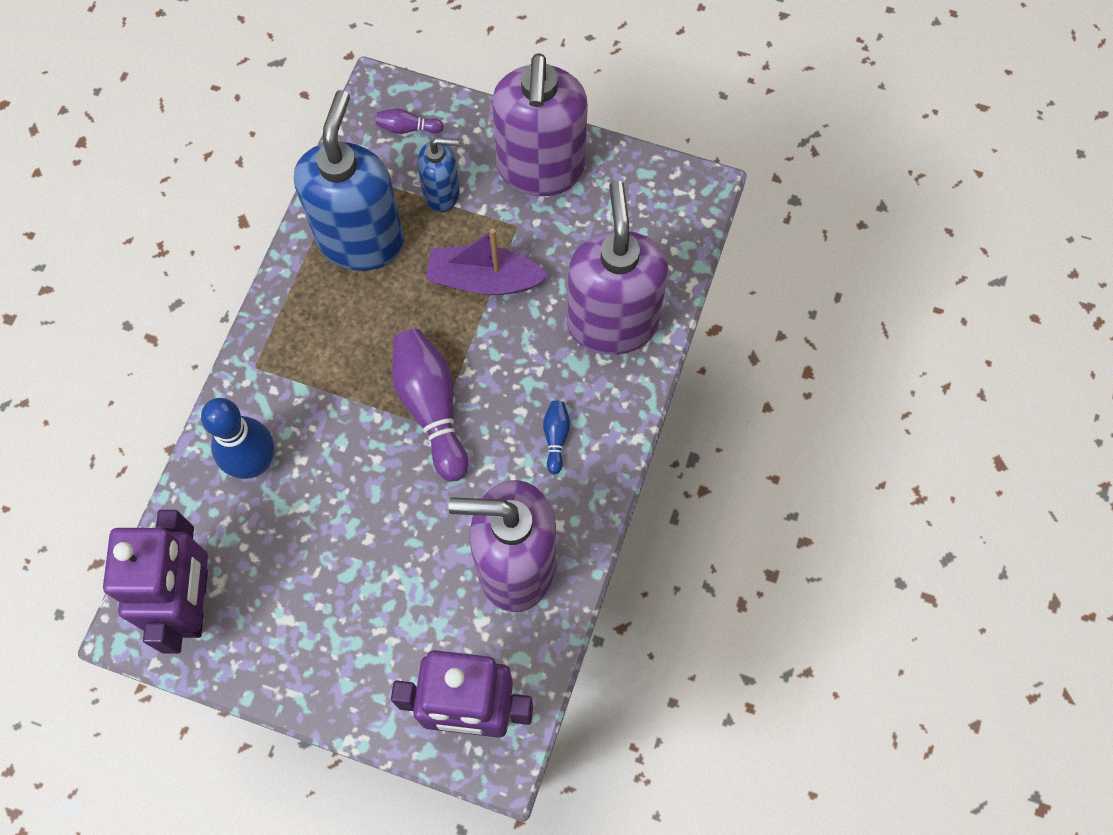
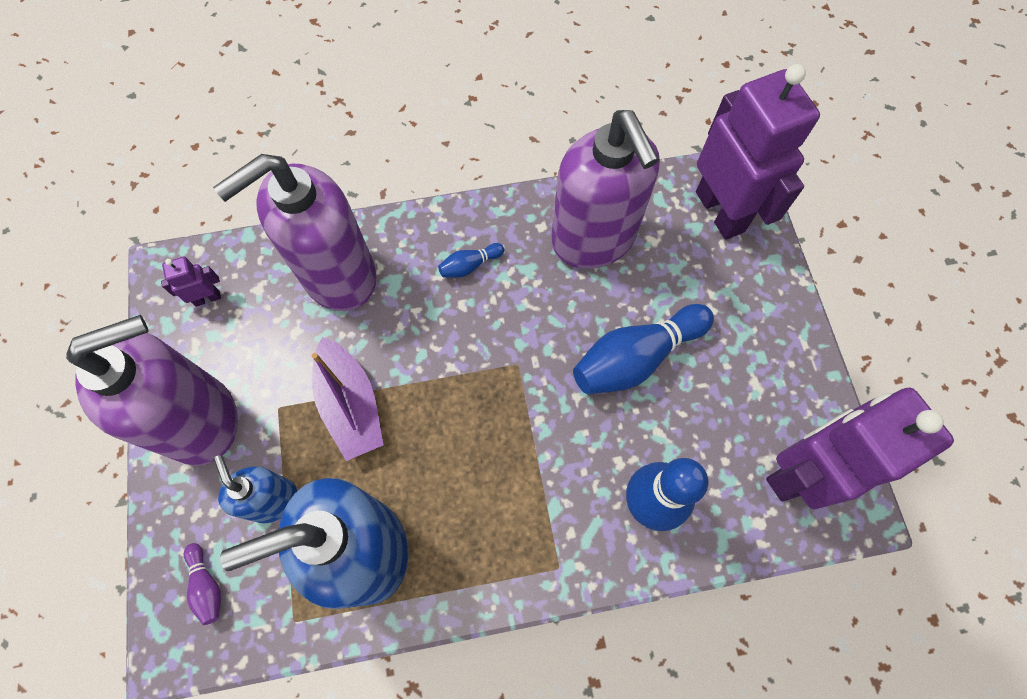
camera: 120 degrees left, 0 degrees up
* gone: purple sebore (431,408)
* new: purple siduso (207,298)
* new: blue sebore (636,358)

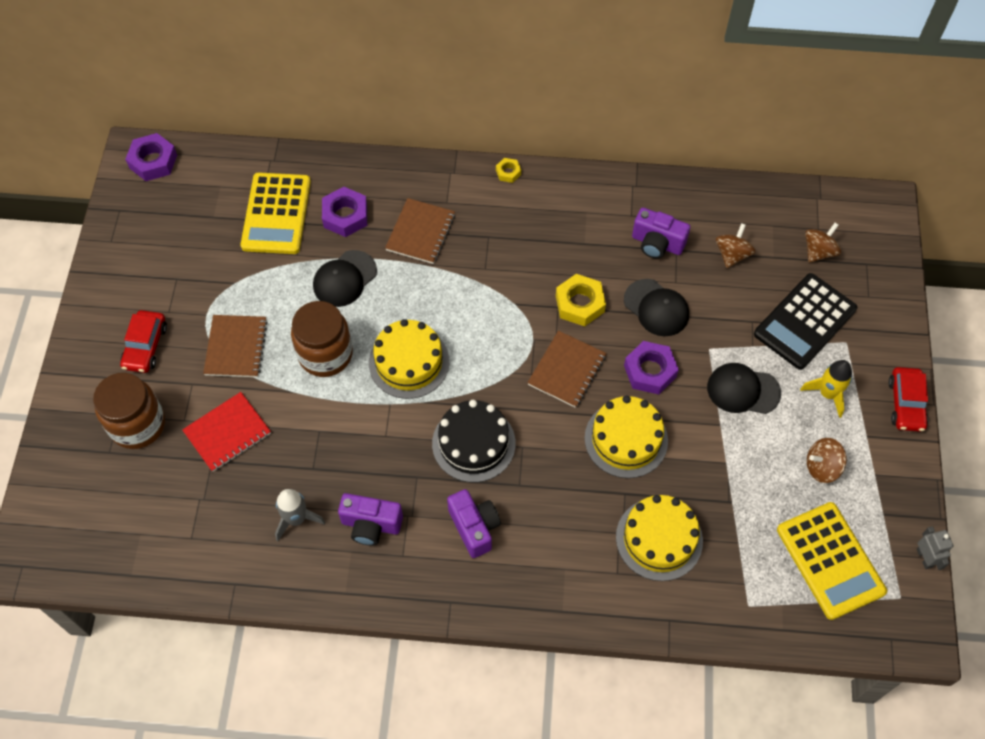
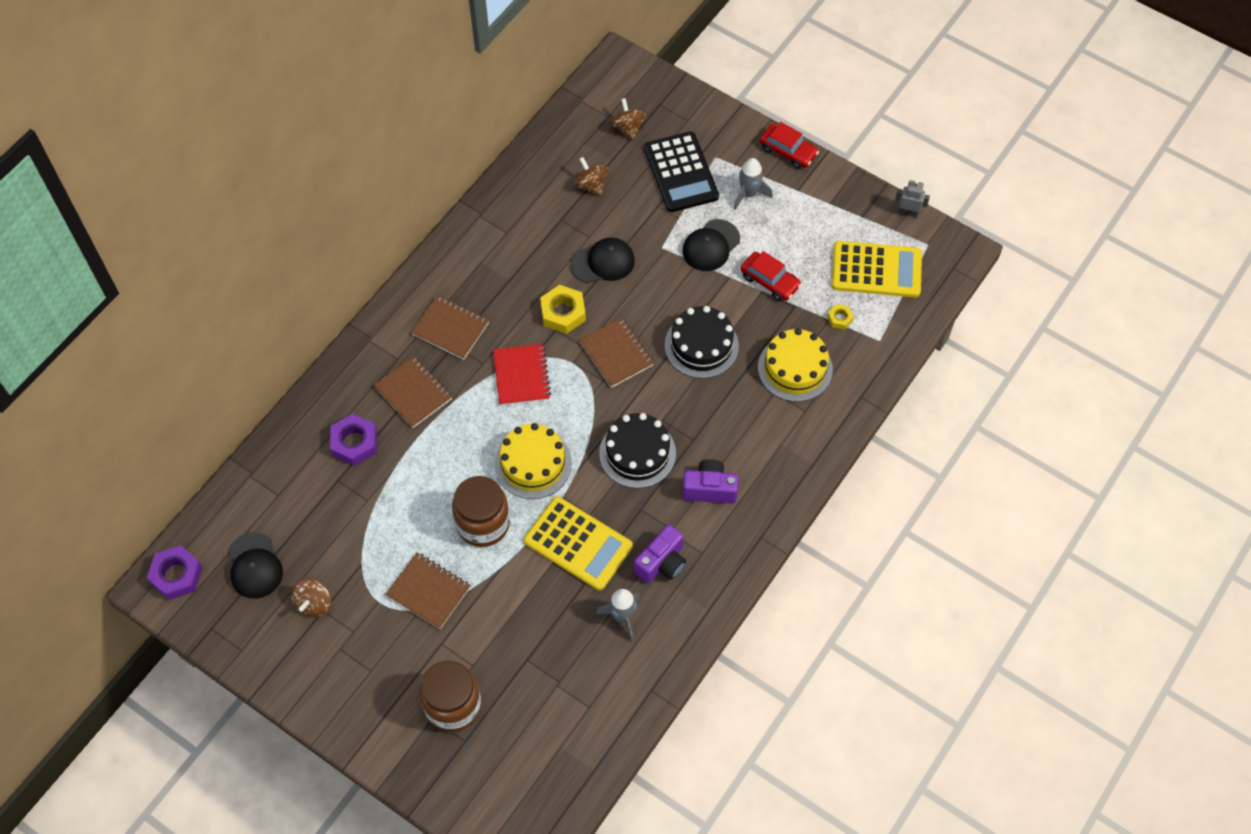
camera: 60 degrees left, 0 degrees up
* shifted: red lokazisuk (145,346) to (770,281)
* shifted: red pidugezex (227,433) to (521,376)
* shifted: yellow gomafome (276,214) to (578,543)
* shifted: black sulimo (344,279) to (255,566)
* shifted: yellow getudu (508,172) to (840,318)
* repainted: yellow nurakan (626,439) to black nurakan (701,345)
* gone: purple getudu (650,371)
* gone: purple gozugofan (657,243)
* repainted: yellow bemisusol (827,394) to grey bemisusol (749,194)
* shifted: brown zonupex (822,467) to (314,603)
* new: brown pidugezex (450,328)

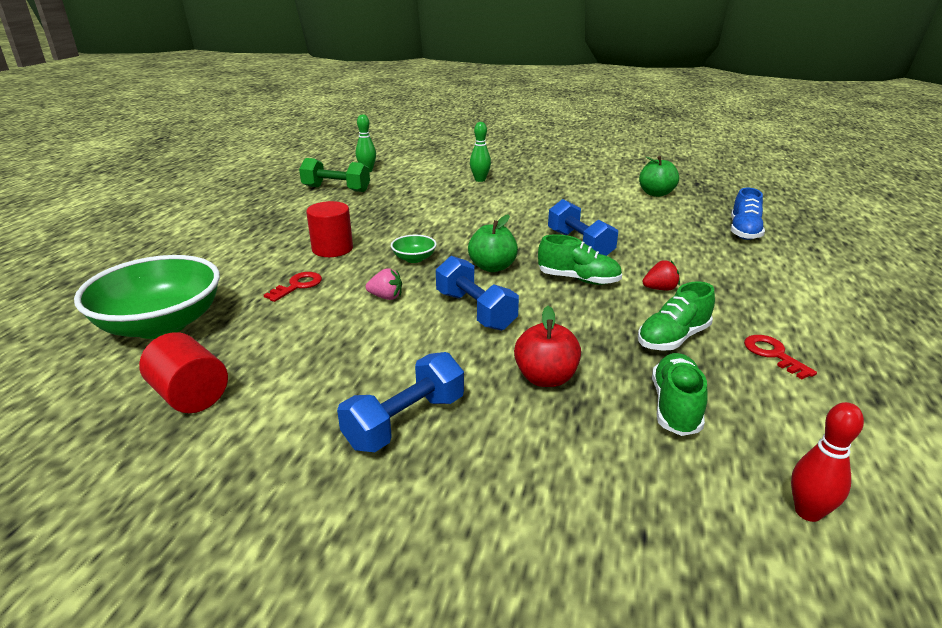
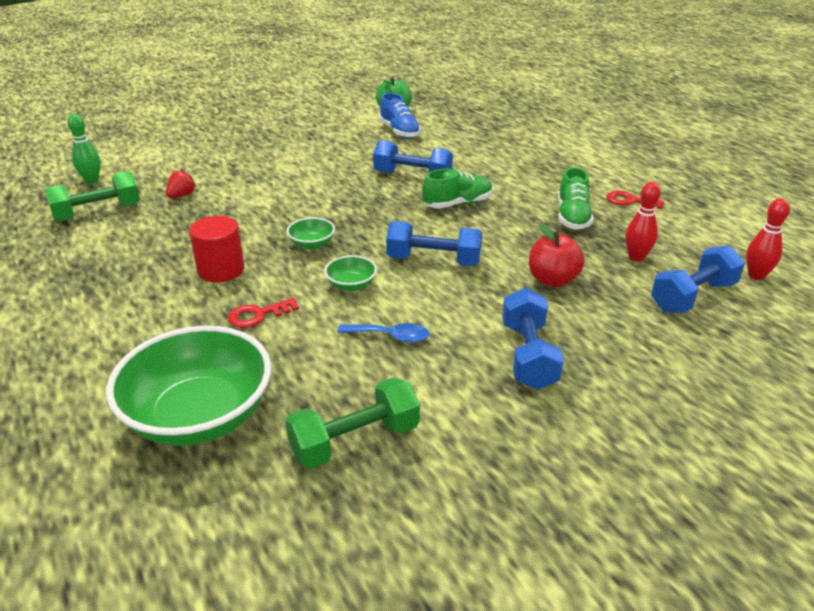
camera: 45 degrees left, 5 degrees up
* swapped: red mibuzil (190,395) to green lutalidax (355,441)
* rotated: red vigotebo (298,286) = (258,315) 105 degrees counterclockwise
* swapped: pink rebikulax (386,297) to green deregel (351,285)
* gone: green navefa (492,267)
* gone: green sebore (480,180)
* shifted: red rebikulax (660,289) to (182,196)
* swapped: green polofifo (675,407) to red sebore (636,257)
* shifted: blue polofifo (744,231) to (399,131)
* new: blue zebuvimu (390,336)
* new: blue lutalidax (693,297)

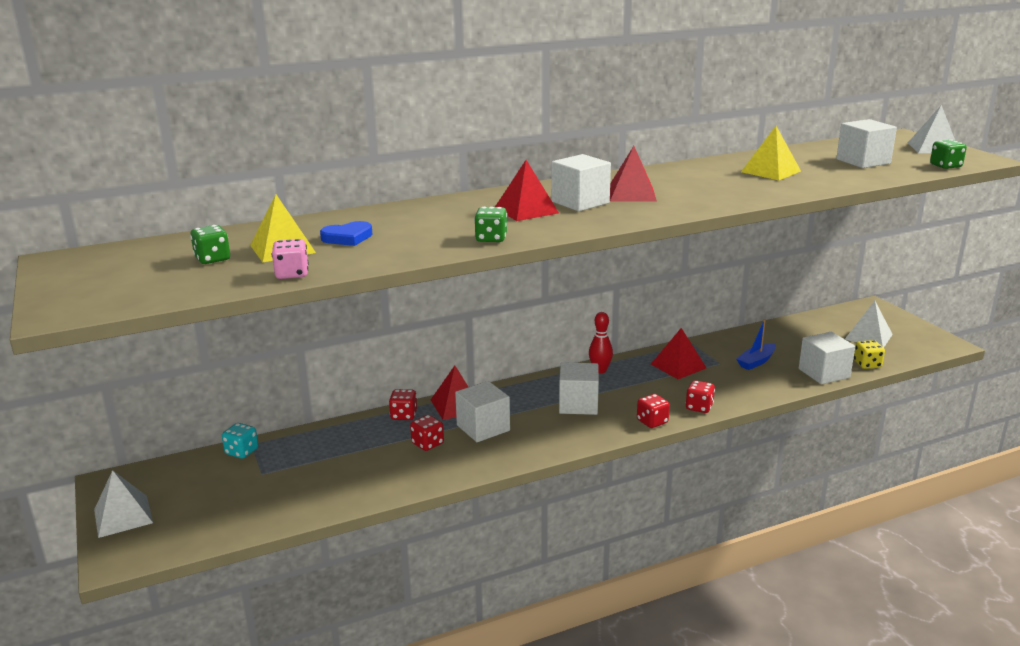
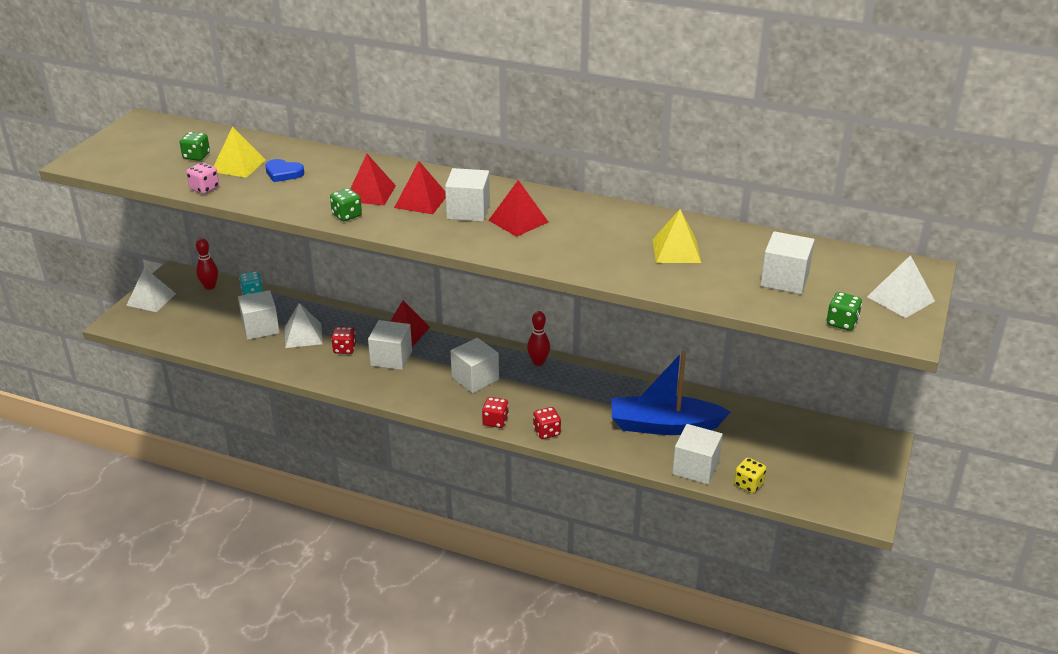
camera: 45 degrees right, 10 degrees up
* gone: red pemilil (404,415)
* shifted: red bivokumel (678,366) to (370,193)
* scaled: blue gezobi (756,362) = (664,426) x2.01
* shifted: white bivokumel (868,337) to (303,335)
* new: red sebore (210,286)
* new: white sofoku (260,328)

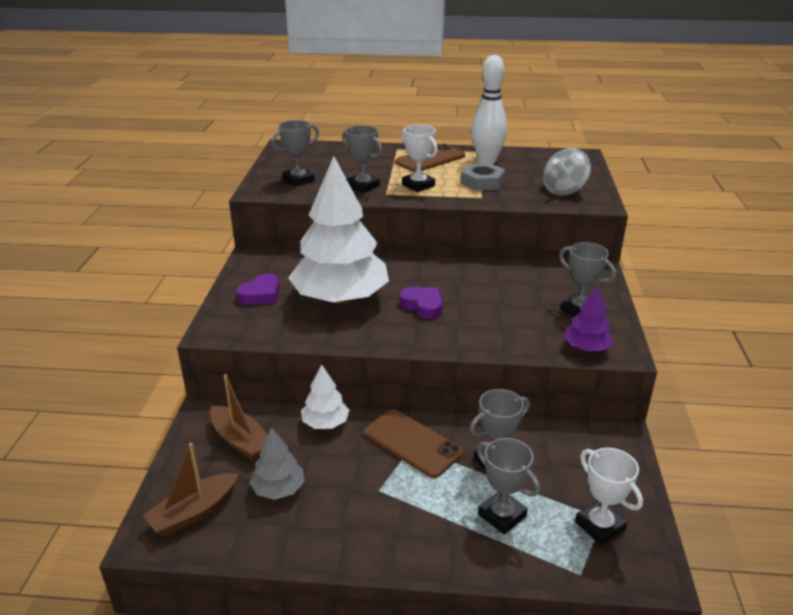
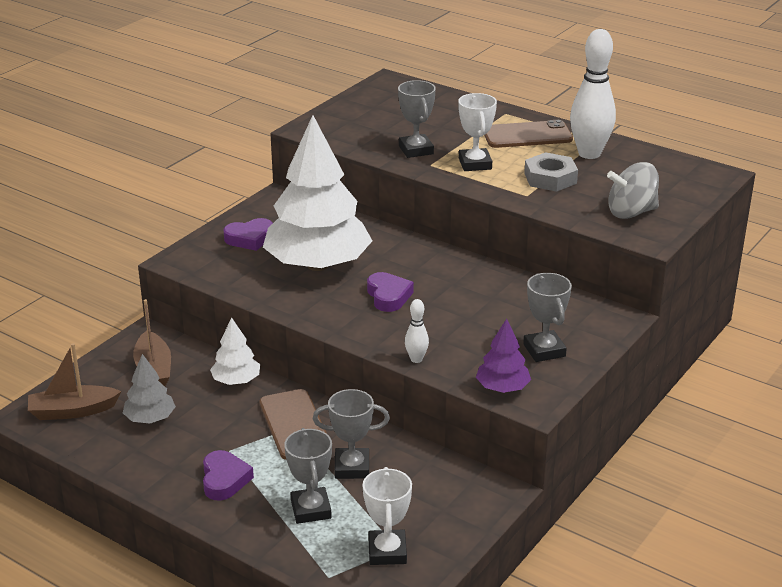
camera: 30 degrees right, 0 degrees up
* gone: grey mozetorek (298,180)
* new: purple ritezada (224,480)
* new: white sebore (416,359)

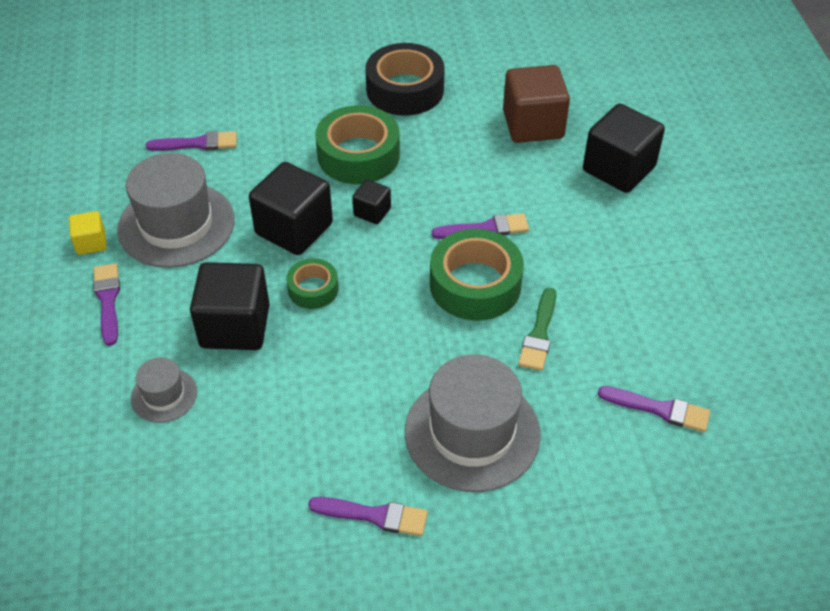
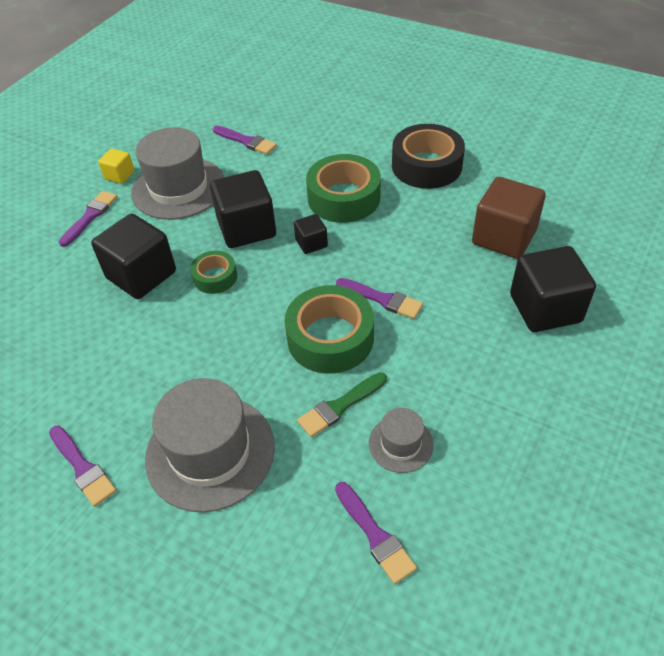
camera: 40 degrees right, 0 degrees up
* shifted: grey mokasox (164,395) to (400,444)

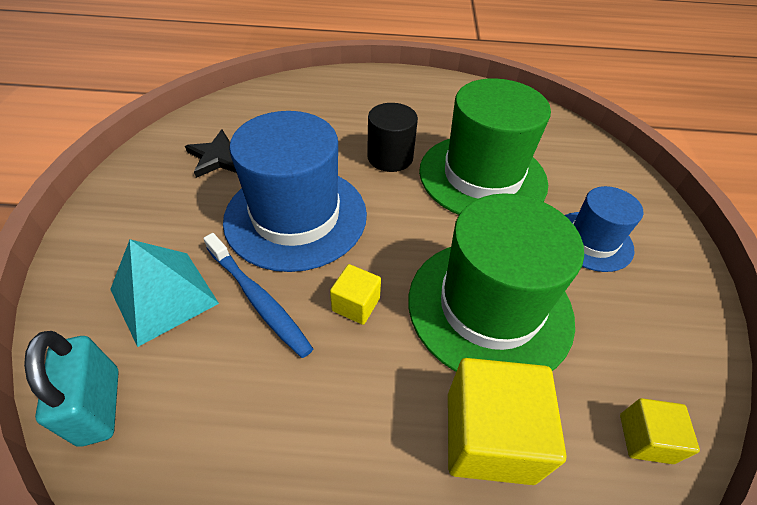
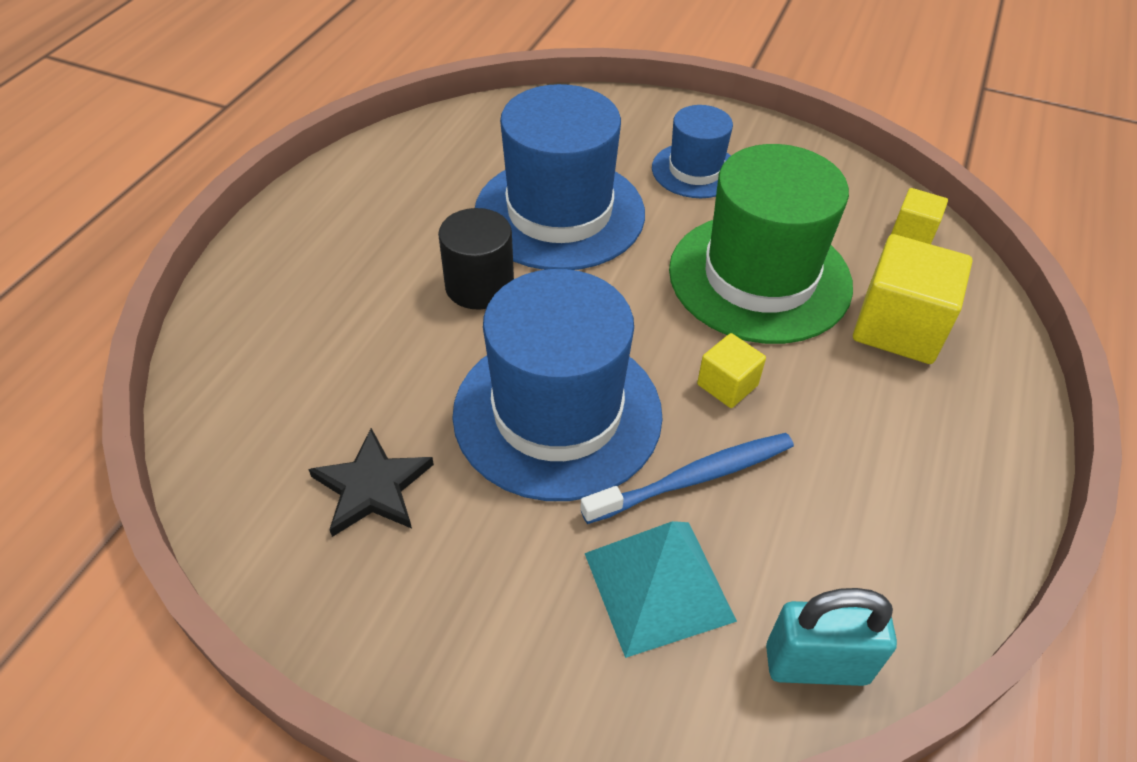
camera: 70 degrees left, 0 degrees up
* repainted: green mokasox (482,176) to blue mokasox (559,213)

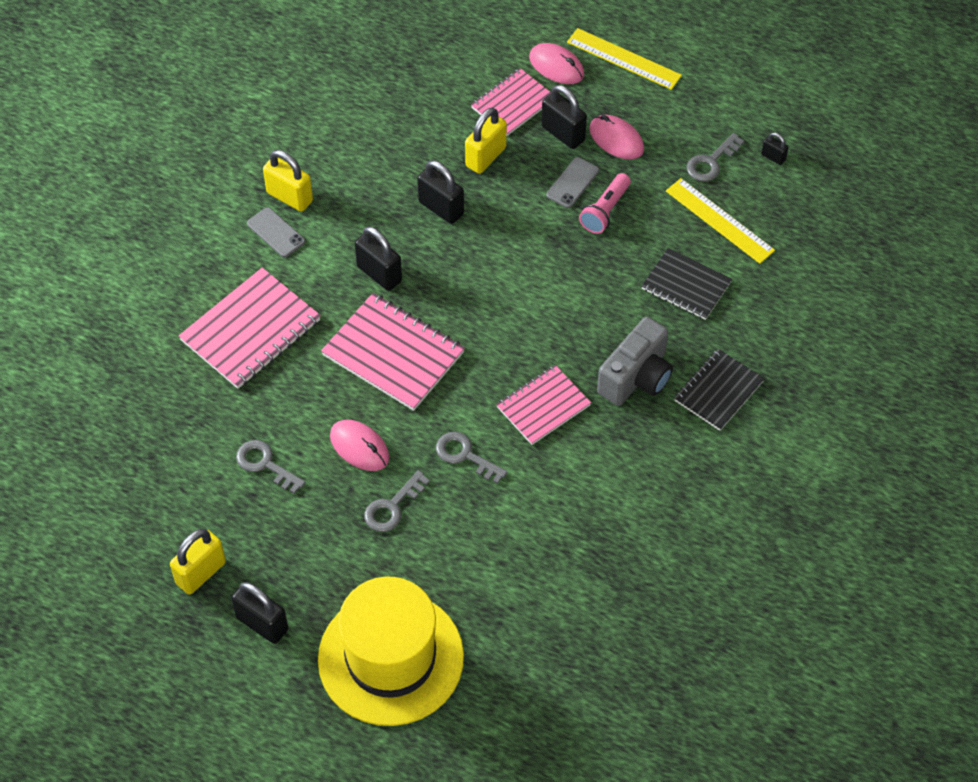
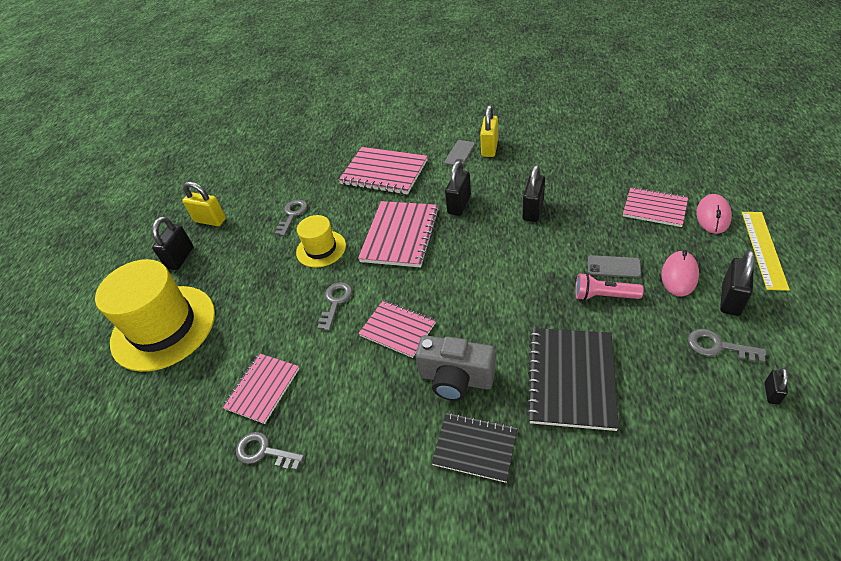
camera: 75 degrees right, 10 degrees down
* swapped: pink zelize (359,447) to yellow mokasox (321,249)
* shifted: grey vigotebo (392,507) to (264,452)
* gone: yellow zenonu (486,157)
* shifted: black zenonu (563,133) to (730,299)
* scaled: black pidugezex (686,285) = (571,379) x1.54
* gone: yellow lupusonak (719,221)
* new: pink pidugezex (262,388)

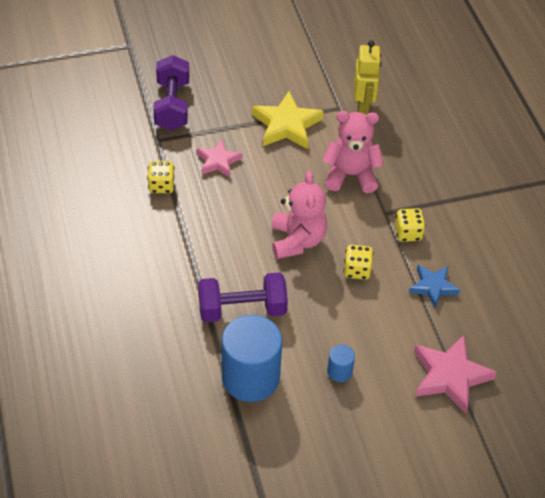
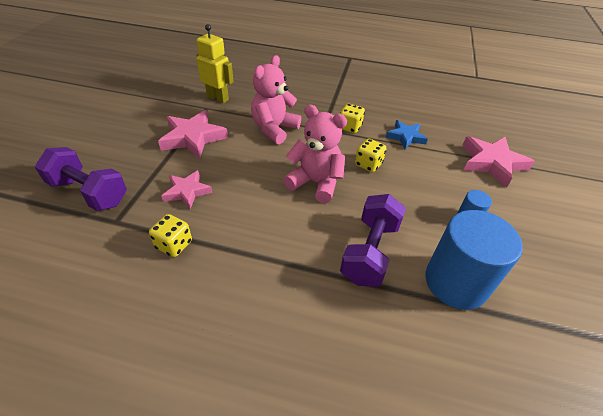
camera: 60 degrees left, 5 degrees down
* repainted: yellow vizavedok (286,125) to pink vizavedok (193,138)

